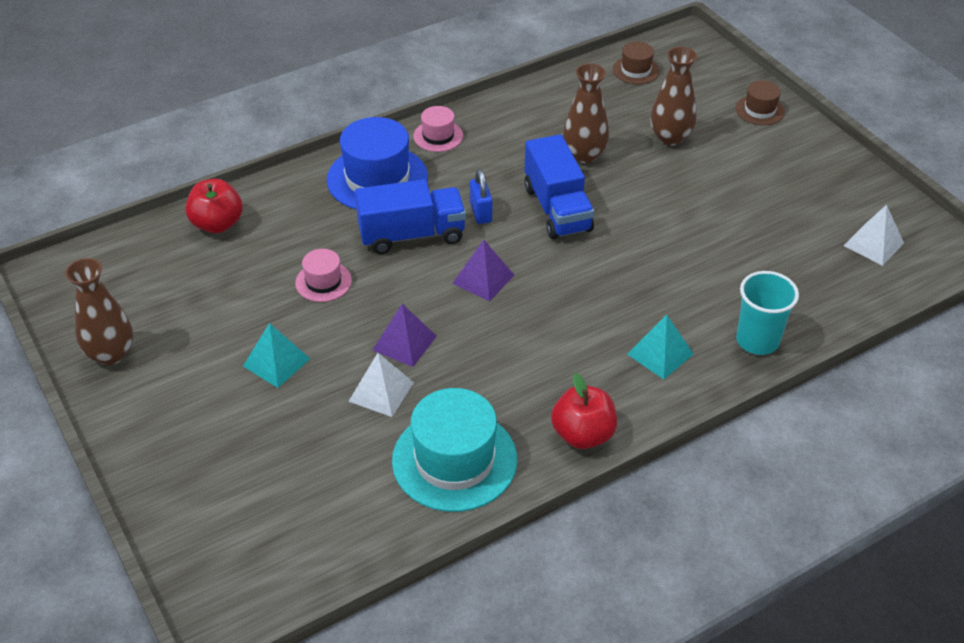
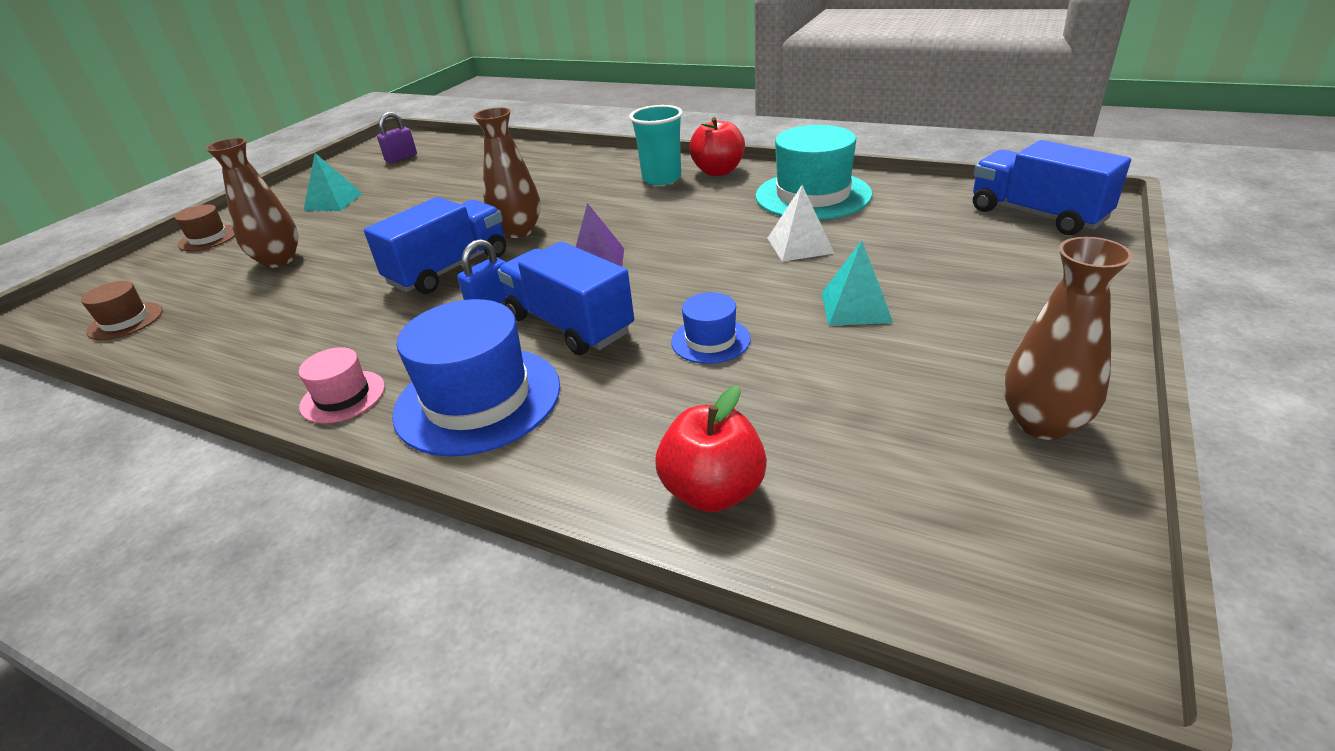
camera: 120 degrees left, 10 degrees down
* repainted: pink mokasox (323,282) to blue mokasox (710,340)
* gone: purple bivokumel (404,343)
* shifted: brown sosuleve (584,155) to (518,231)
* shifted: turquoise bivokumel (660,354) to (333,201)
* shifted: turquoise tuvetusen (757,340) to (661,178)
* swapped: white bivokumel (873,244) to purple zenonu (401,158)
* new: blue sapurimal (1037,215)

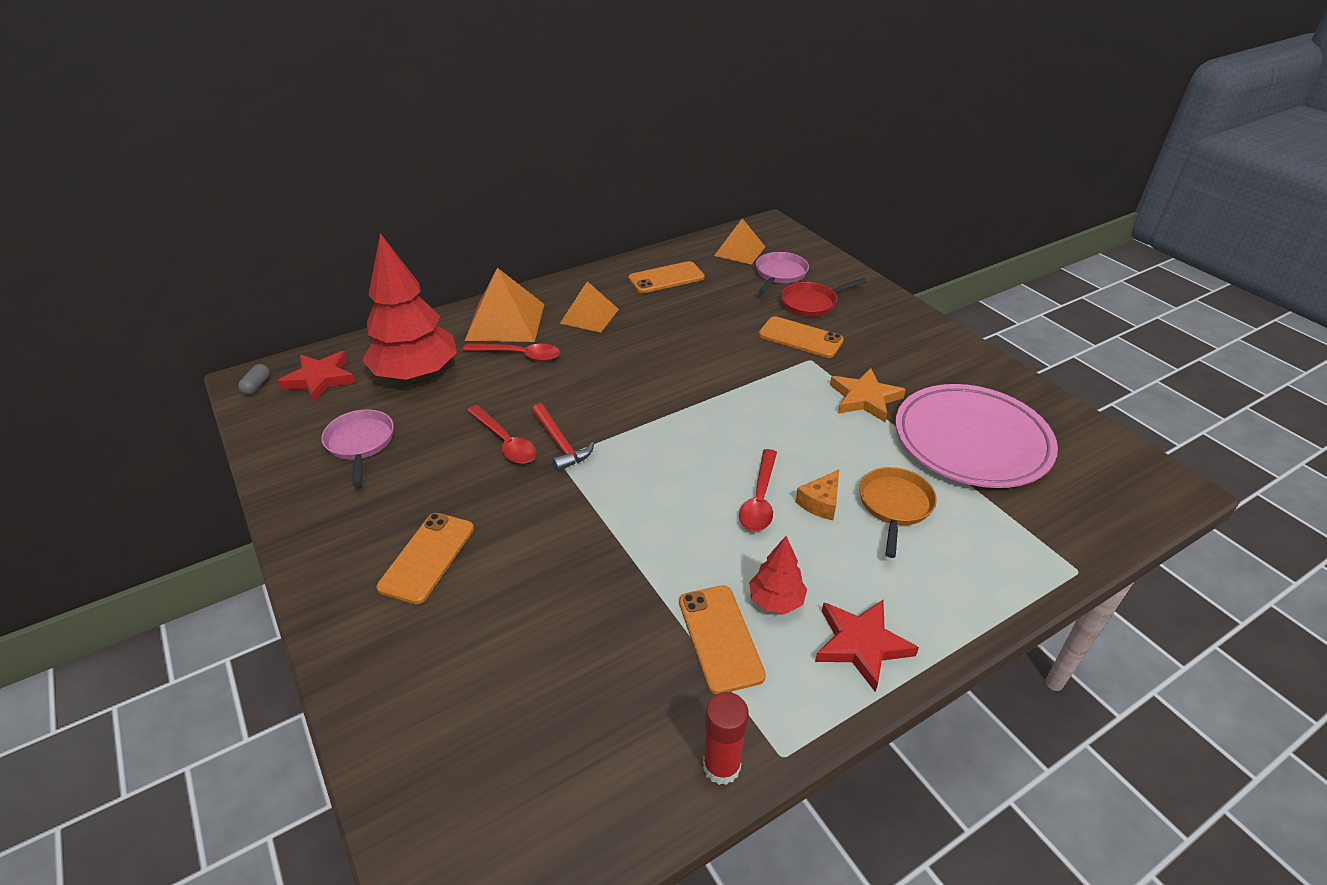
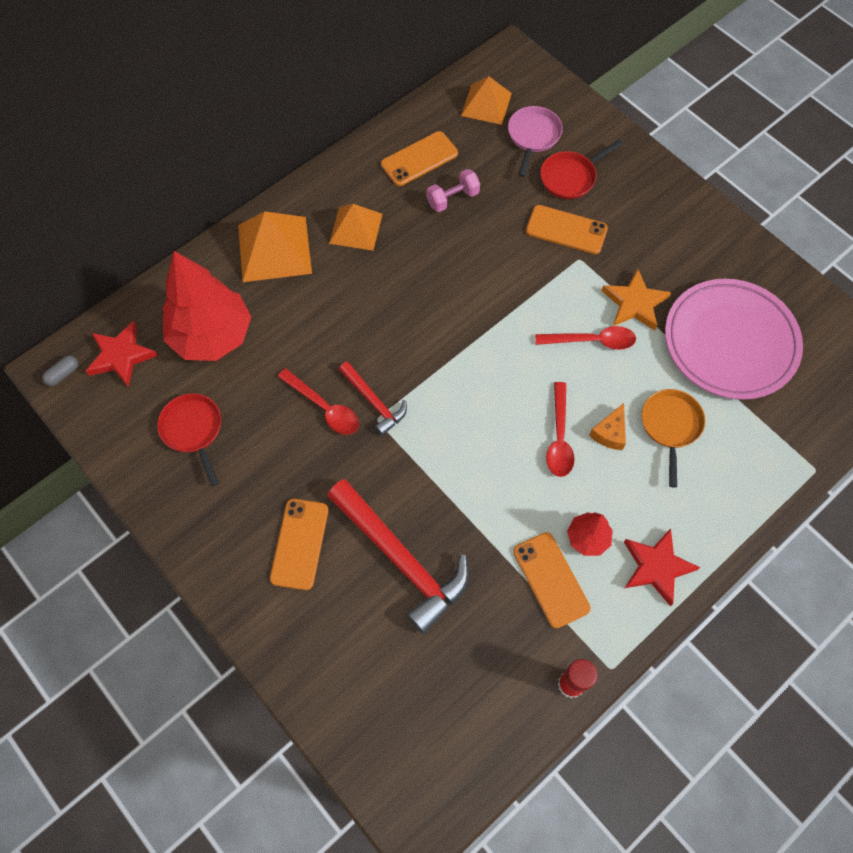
camera: 10 degrees left, 25 degrees up
* rotated: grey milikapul (256,385) = (63,374) 45 degrees clockwise
* repainted: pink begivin (360,443) to red begivin (193,430)
* shifted: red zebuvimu (519,355) to (592,341)
* new: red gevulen (401,559)
* new: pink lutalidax (453,199)

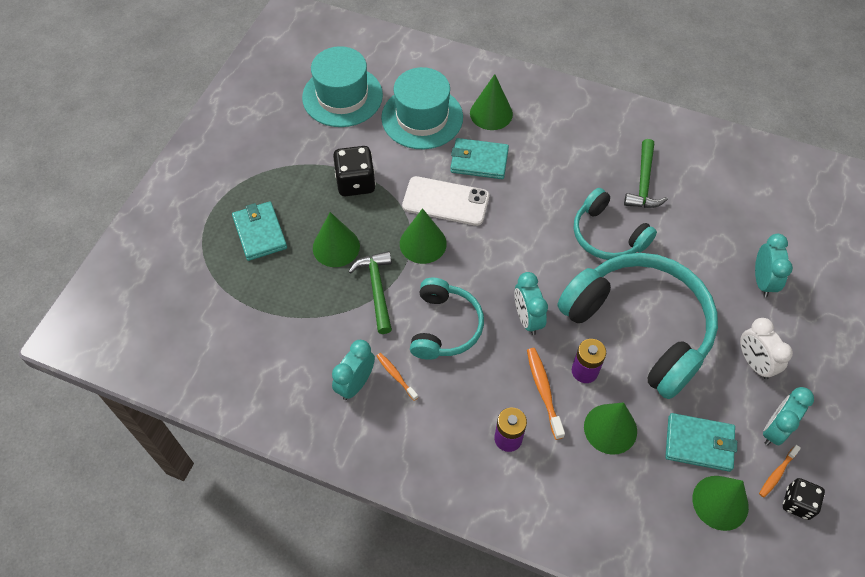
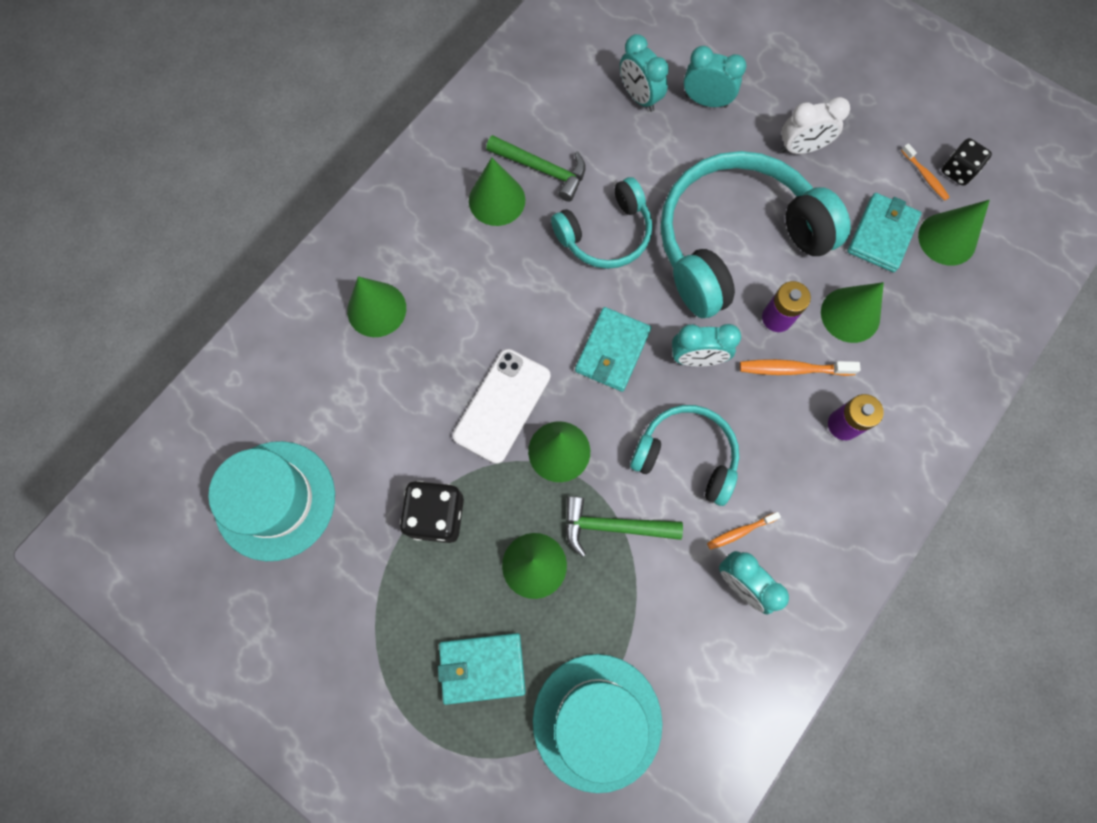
camera: 75 degrees left, 15 degrees up
* shifted: turquoise mokasox (422,117) to (597,721)
* shifted: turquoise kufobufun (479,161) to (612,351)
* shifted: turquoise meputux (775,429) to (639,97)
* new: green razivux (497,200)

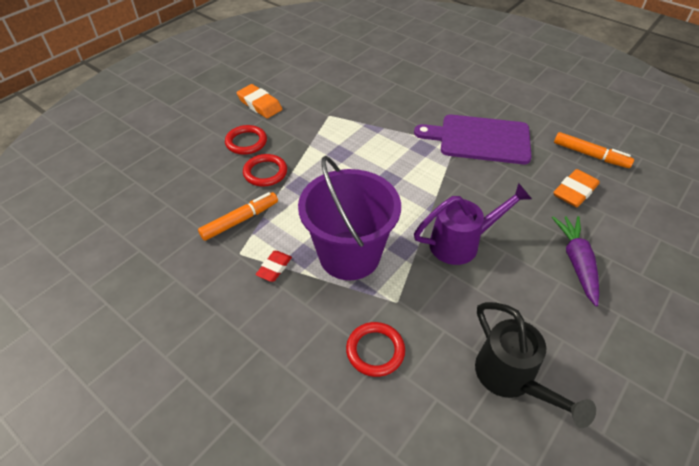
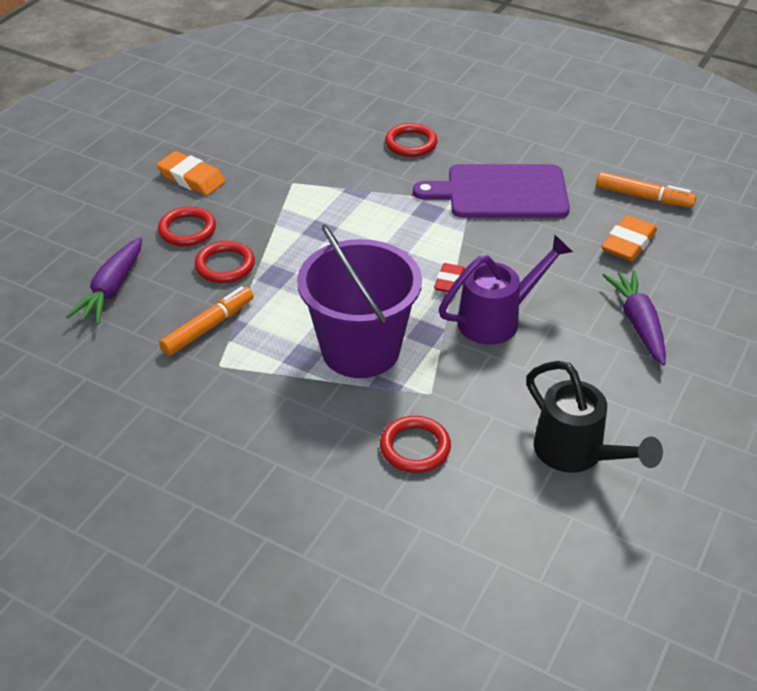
camera: 10 degrees left, 5 degrees down
* shifted: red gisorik (274,268) to (449,281)
* new: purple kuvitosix (111,290)
* new: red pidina (411,143)

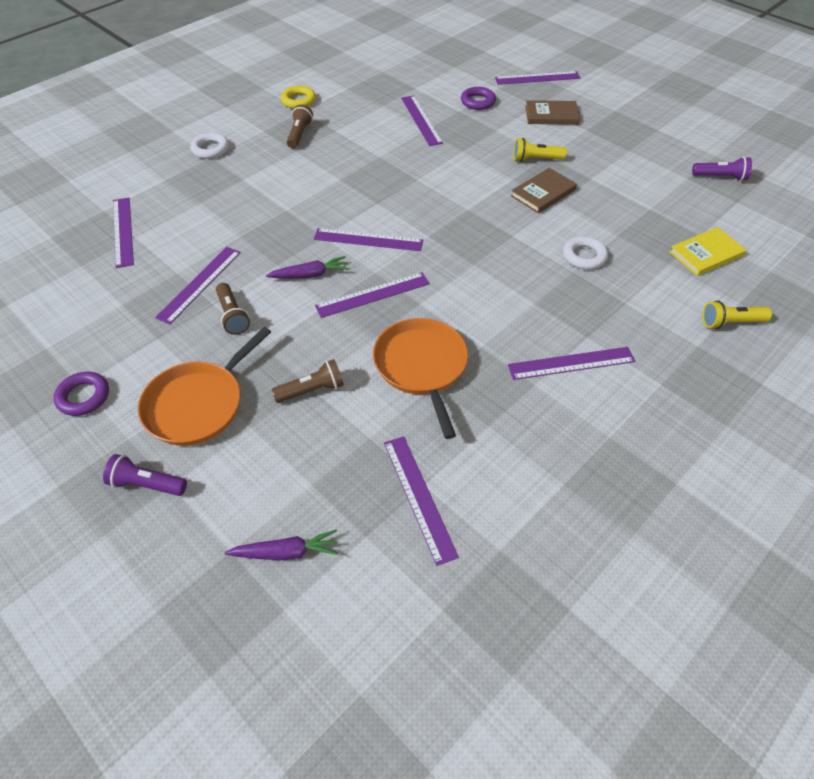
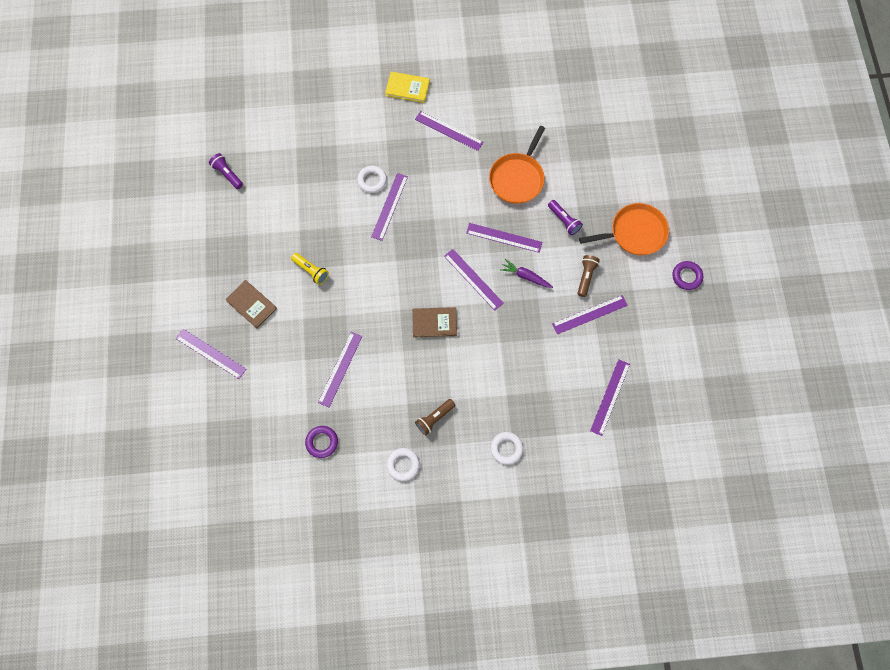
camera: 140 degrees left, 20 degrees up
* shifted: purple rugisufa (147,484) to (564,220)
* gone: purple kuvitosix (286,552)
* gone: brown rugisufa (312,390)
* repainted: yellow pidina (298,101) to white pidina (403,464)
* shifted: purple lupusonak (419,497) to (389,206)
* shifted: purple pidina (478,102) to (322,442)
* shifted: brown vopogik (543,193) to (434,323)
* shifted: yellow vopogik (706,254) to (407,88)
* gone: yellow rugisufa (730,323)

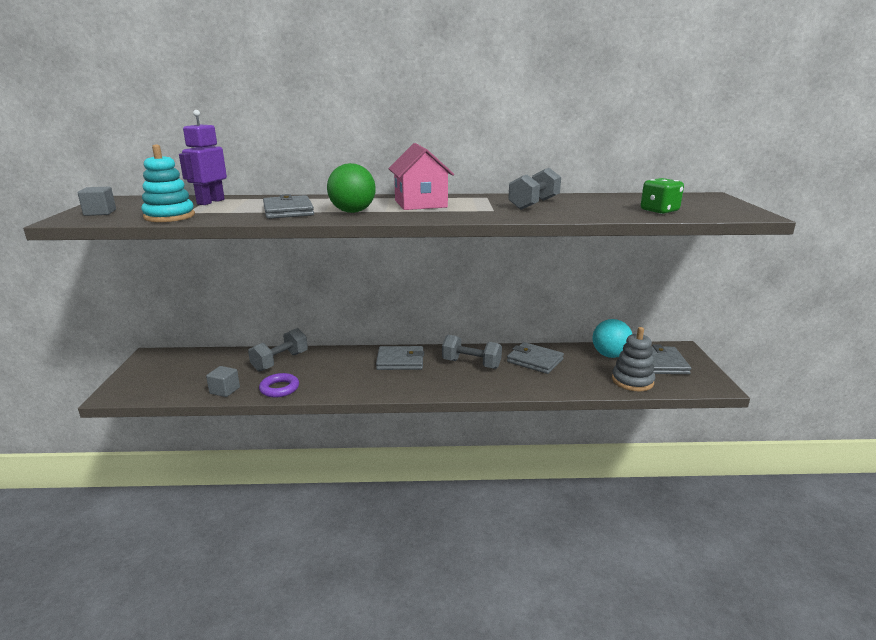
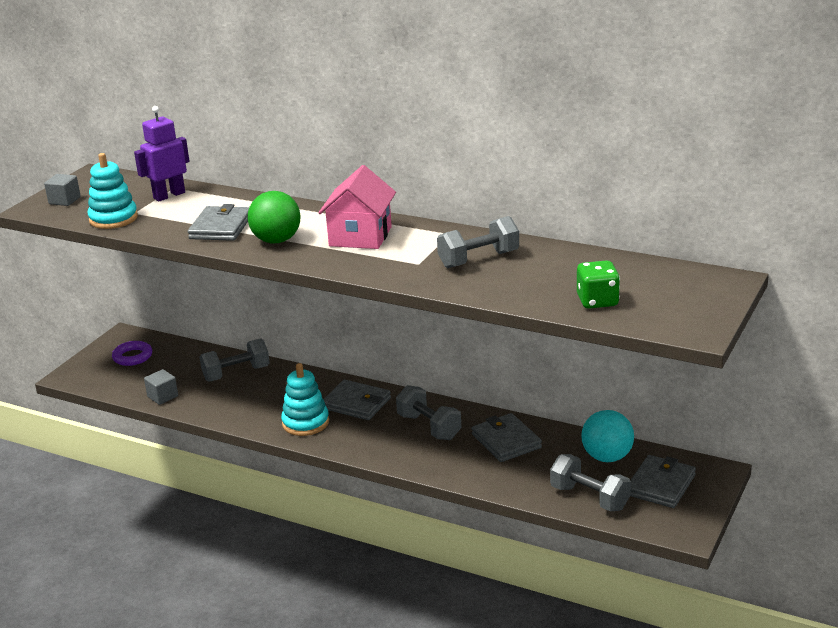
camera: 30 degrees right, 5 degrees up
* shifted: purple pidina (279,388) to (132,357)
* swapped: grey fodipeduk (632,381) to grey lutalidax (589,498)
* new: turquoise fodipeduk (305,423)

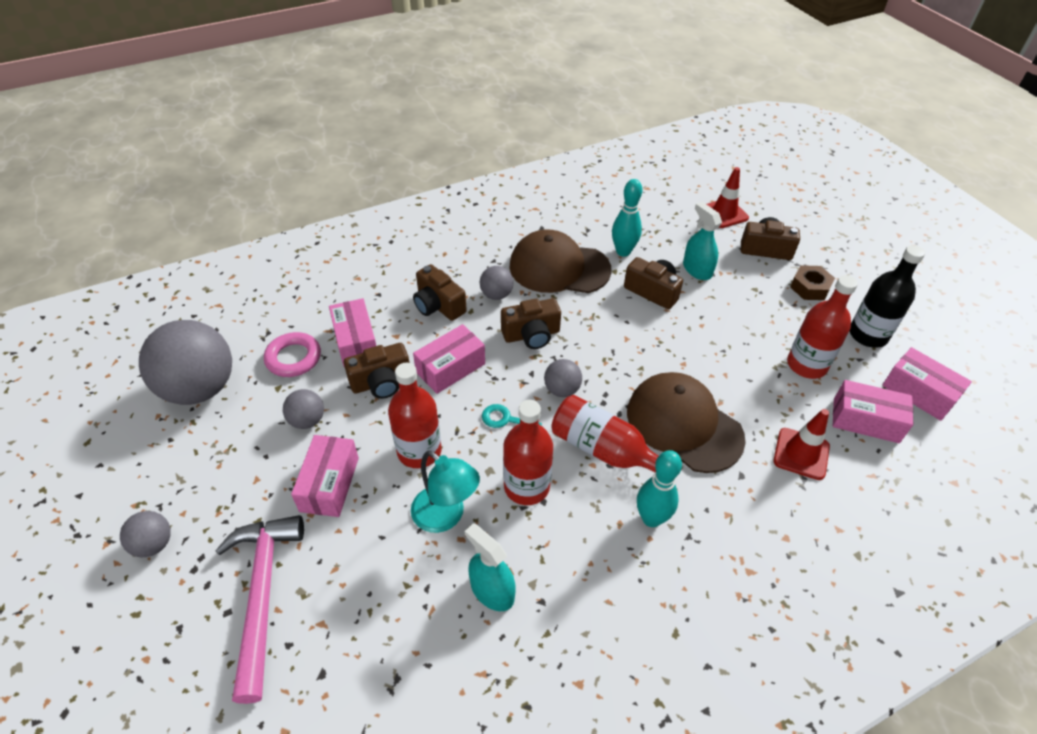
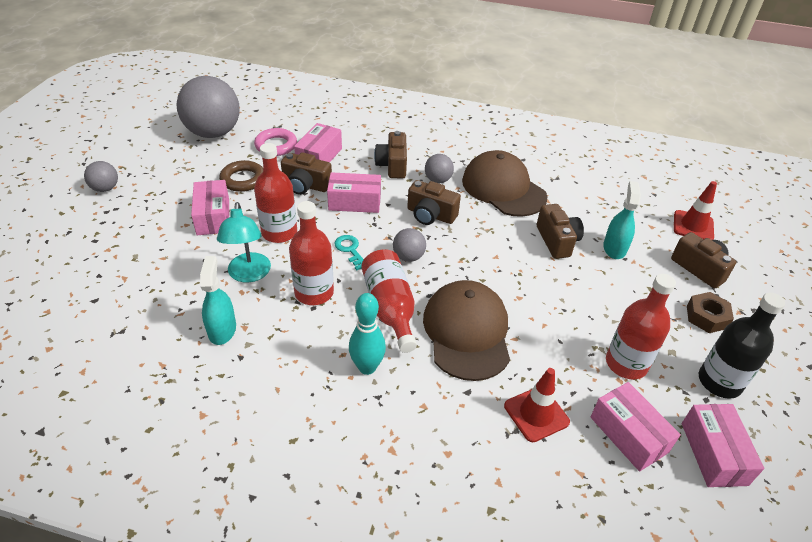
camera: 40 degrees right, 5 degrees down
* gone: pink gevulen (262,595)
* swapped: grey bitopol (307,420) to brown pidina (243,179)
* rotated: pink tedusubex (329,484) = (213,217) 60 degrees counterclockwise
* gone: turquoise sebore (623,251)

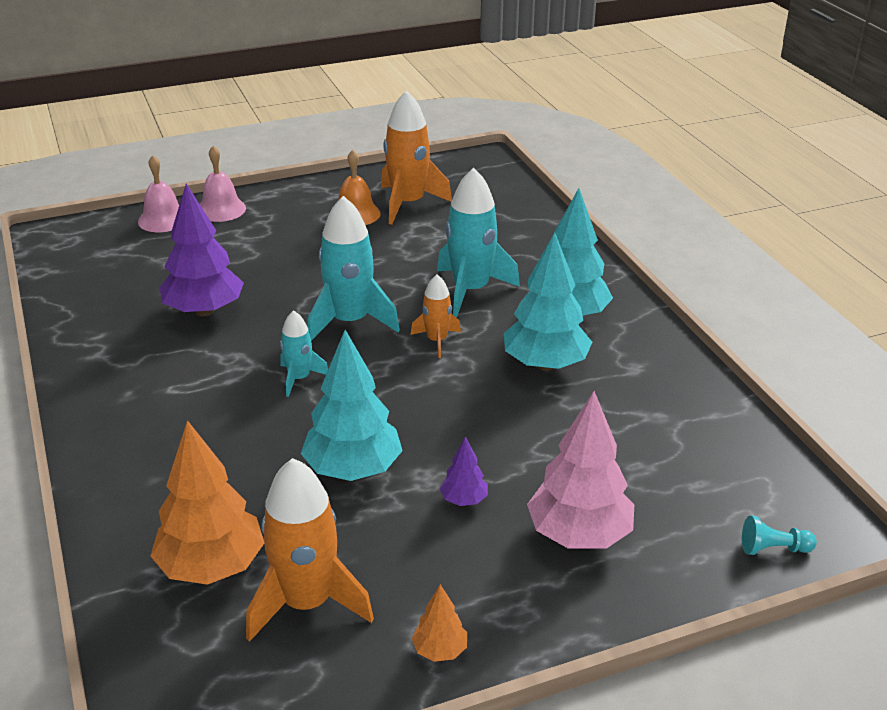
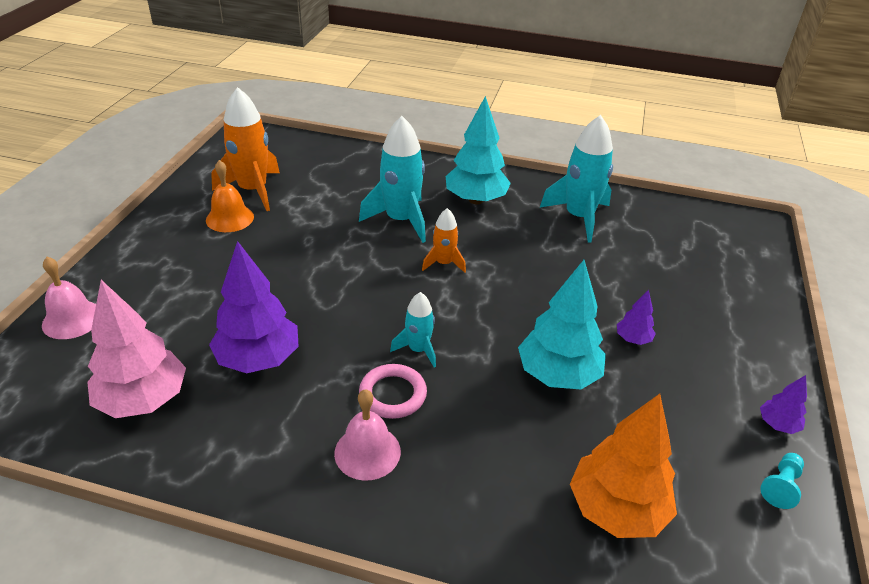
camera: 55 degrees left, 5 degrees up
* shifted: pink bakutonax (221,209) to (367,452)
* gone: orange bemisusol (307,603)
* shifted: turquoise bemisusol (350,322) to (579,217)
* repainted: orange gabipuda (440,650) to purple gabipuda (777,425)
* gone: turquoise gabipuda (545,364)
* shifted: pink gabipuda (579,535) to (143,400)
* shifted: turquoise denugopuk (773,549) to (781,486)
* new: pink pidina (393,394)

